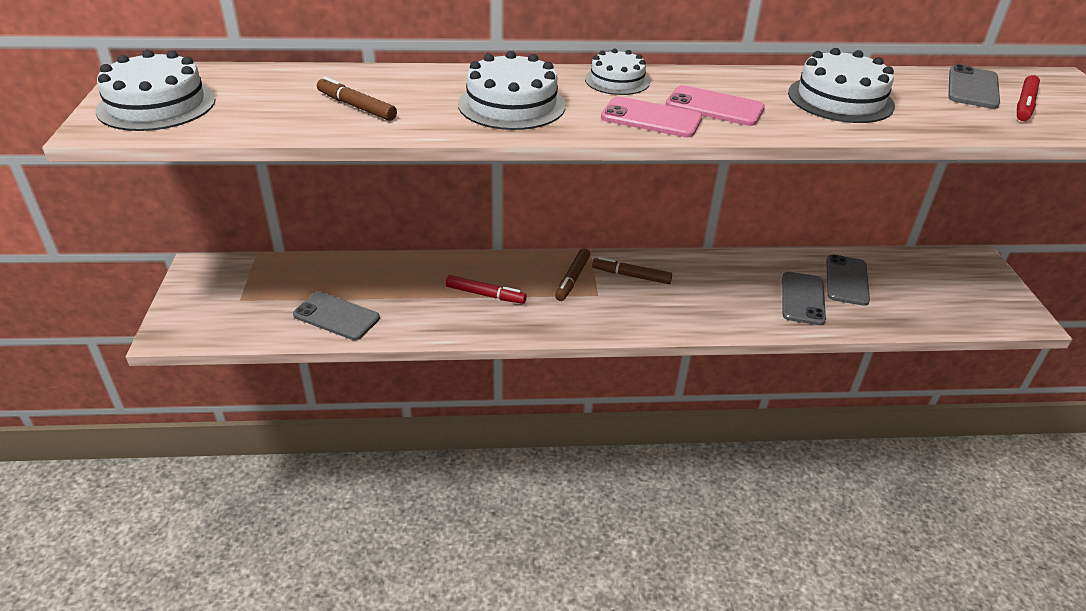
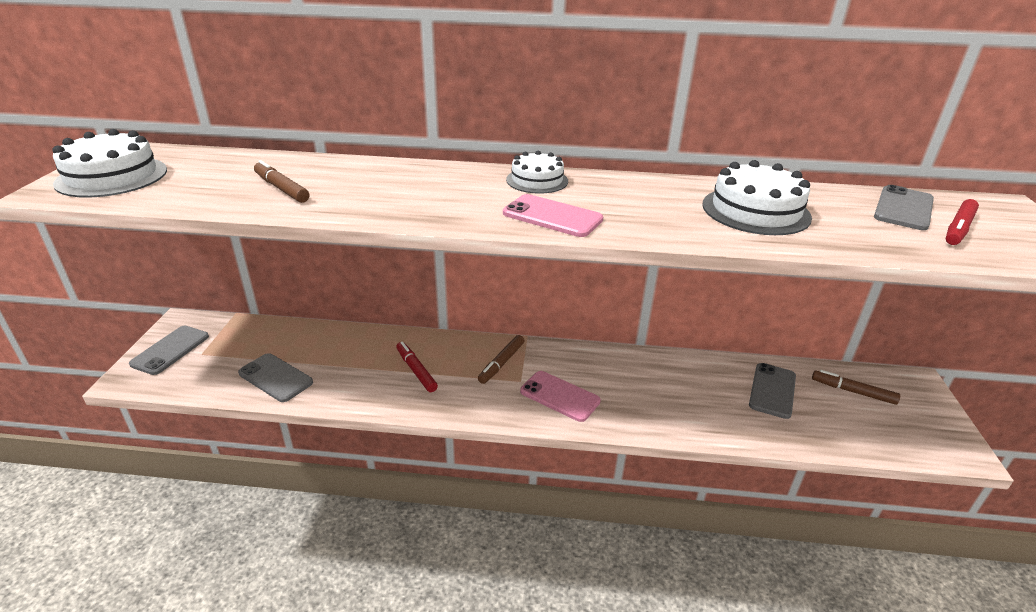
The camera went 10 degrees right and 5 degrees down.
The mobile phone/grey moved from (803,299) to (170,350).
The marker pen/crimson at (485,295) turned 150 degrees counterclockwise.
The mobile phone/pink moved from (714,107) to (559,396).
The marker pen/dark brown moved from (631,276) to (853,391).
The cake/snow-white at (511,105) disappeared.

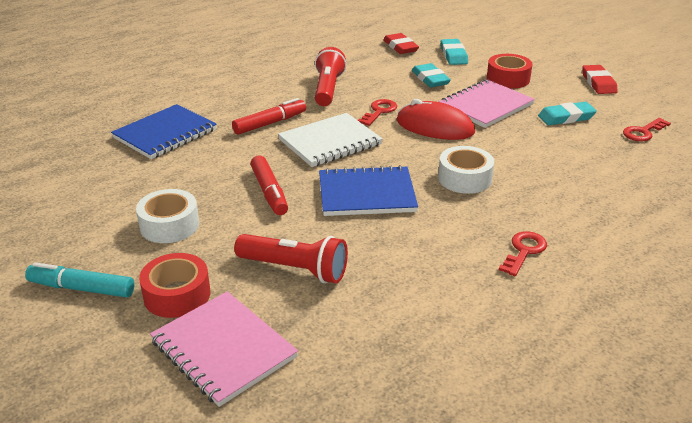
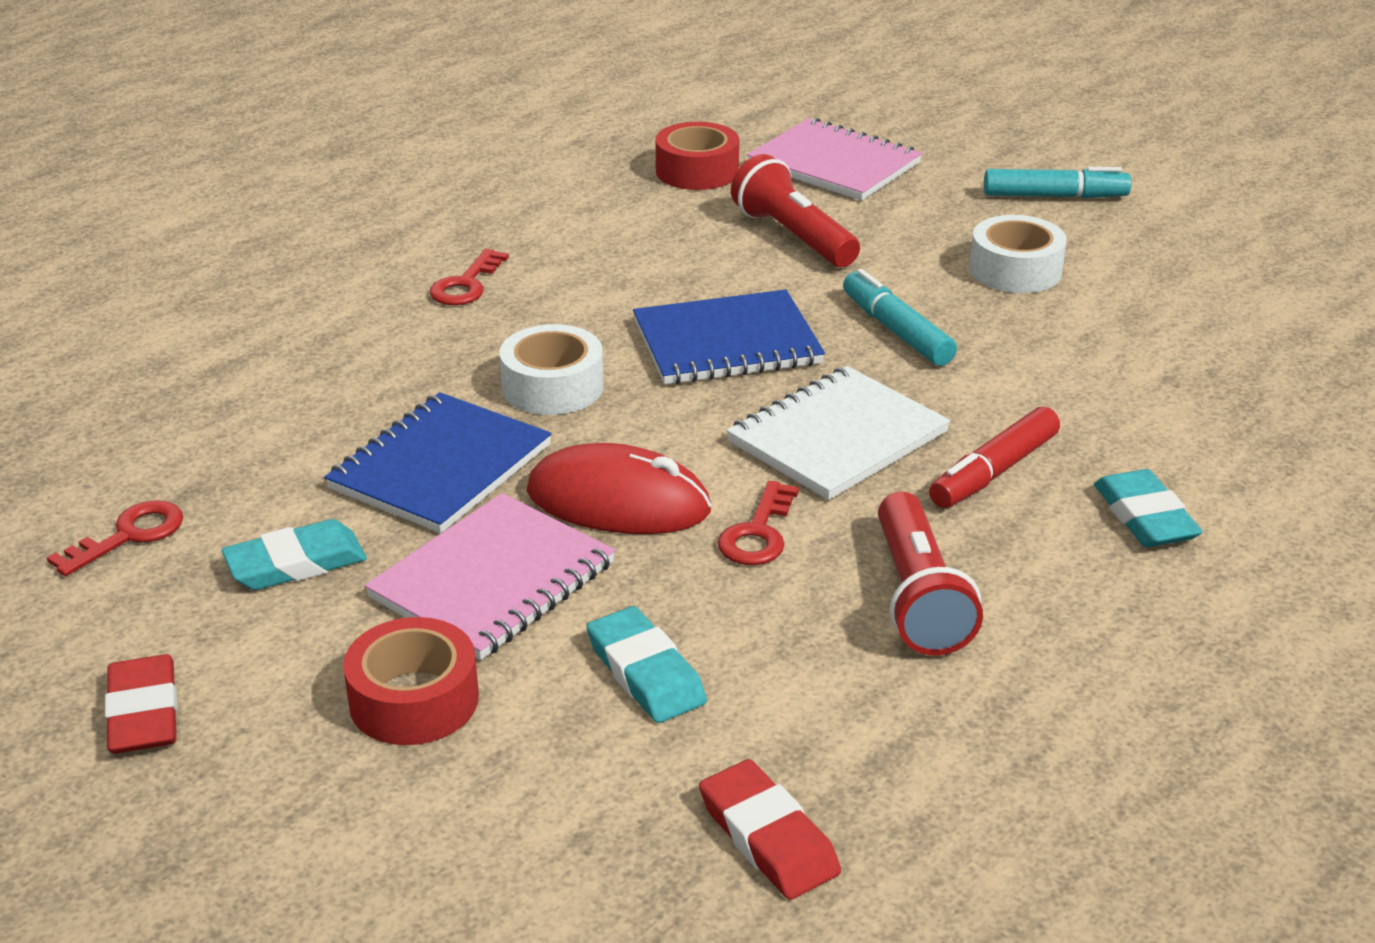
The camera went 170 degrees right and 0 degrees up.
The notepad/blue moved from (165,134) to (440,467).
The sticky tape/crimson moved from (177,295) to (697,171).
The flashlight/crimson at (295,269) turned 45 degrees clockwise.
The marker pen/crimson at (269,192) became the marker pen/aqua at (896,331).
The eraser/aqua moved from (453,55) to (1145,516).

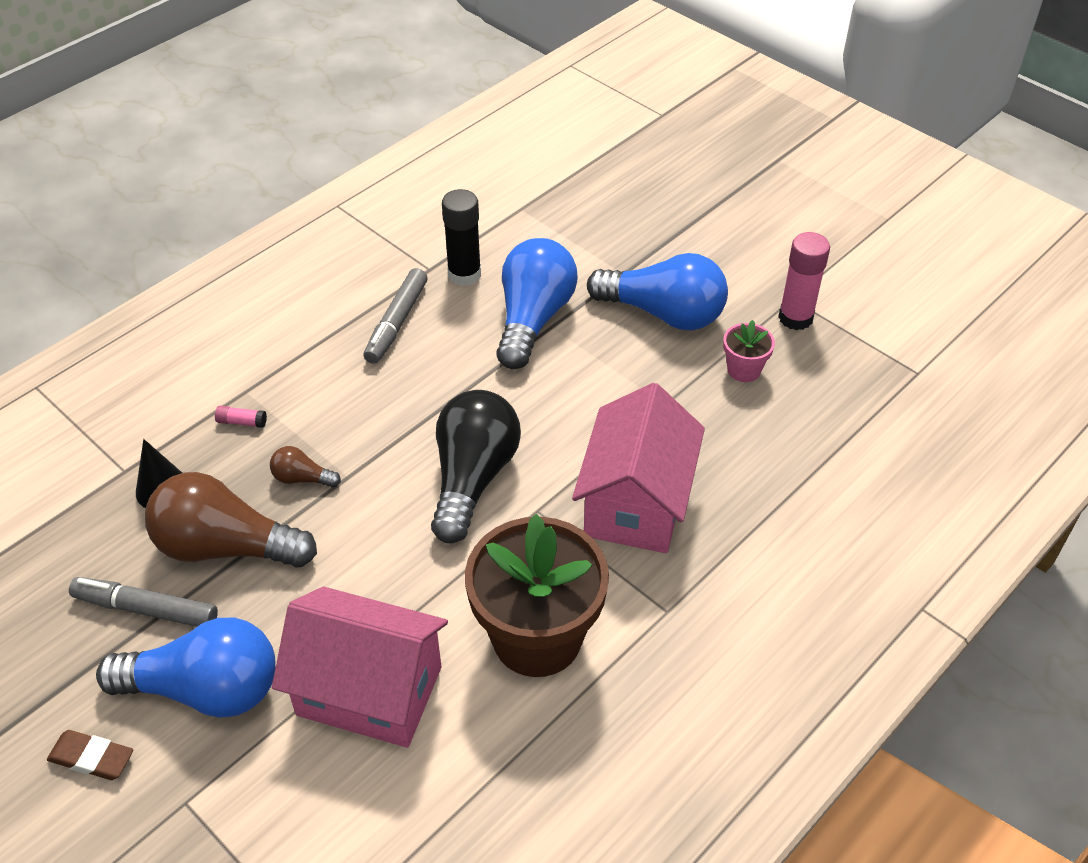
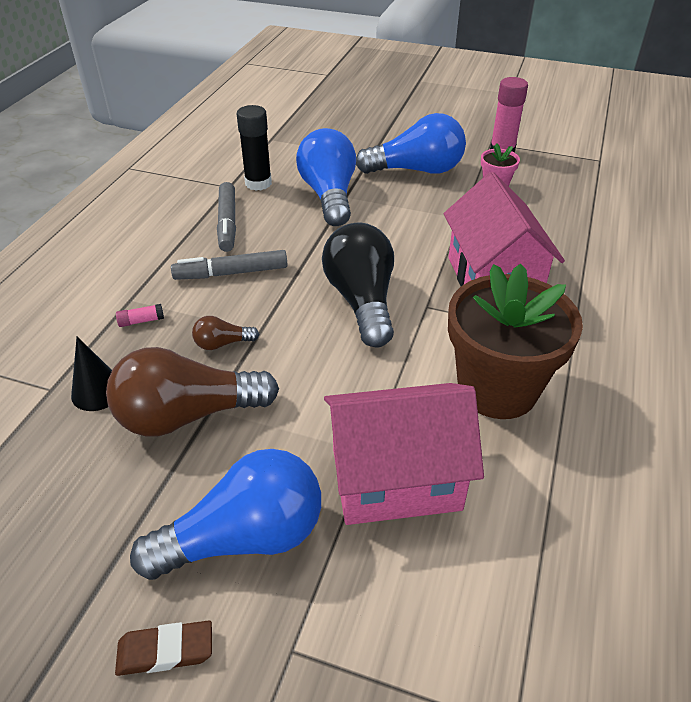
The camera went 25 degrees left and 5 degrees down.
The marker pen/grey moved from (146,609) to (231,273).

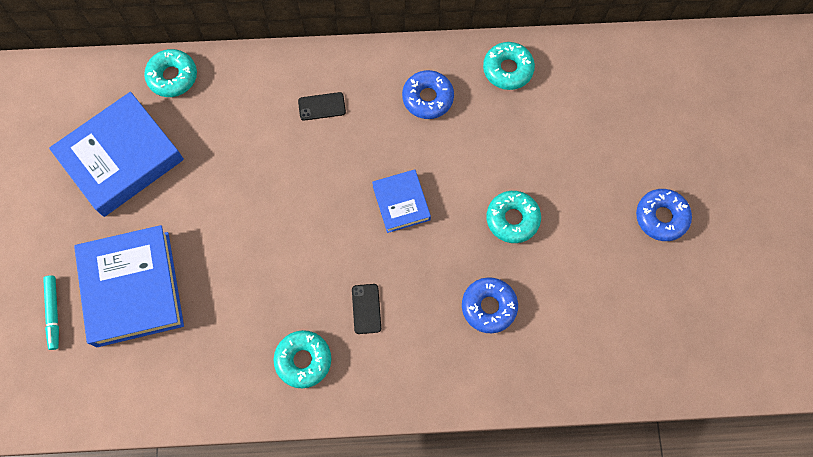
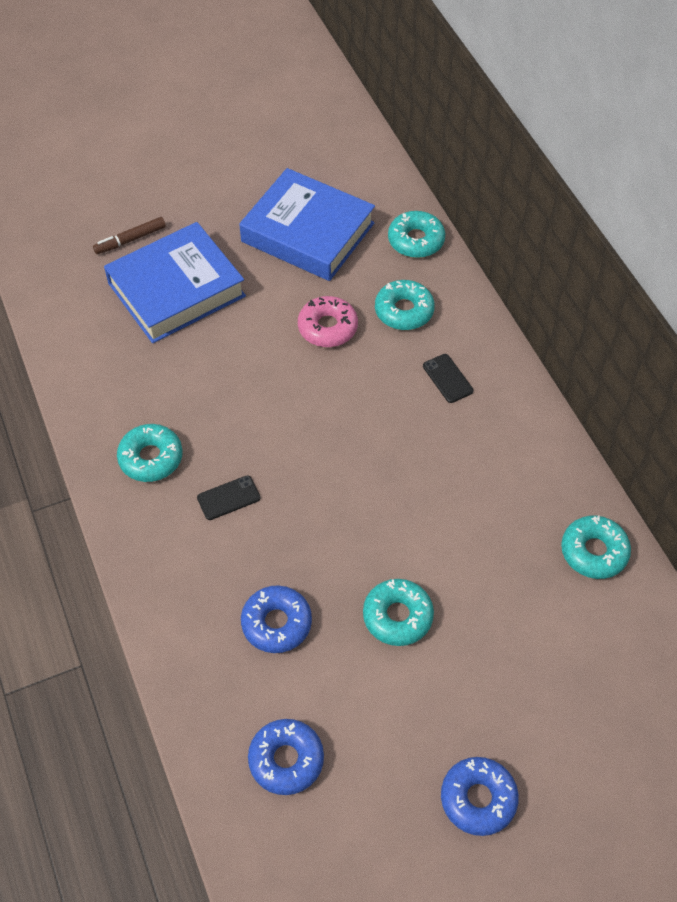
The camera went 70 degrees right and 15 degrees down.
The marker pen/aqua at (53,313) became the marker pen/dark brown at (130,240).
The doughnut/blue moved from (427,98) to (286,760).
The doughnut/pink at (327,327) appeared.
The doughnut/aqua at (404,311) appeared.
The hardcover/blue at (401,203) disappeared.

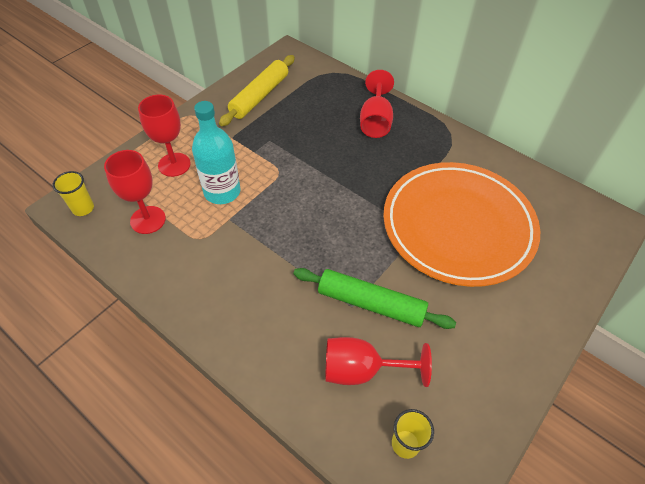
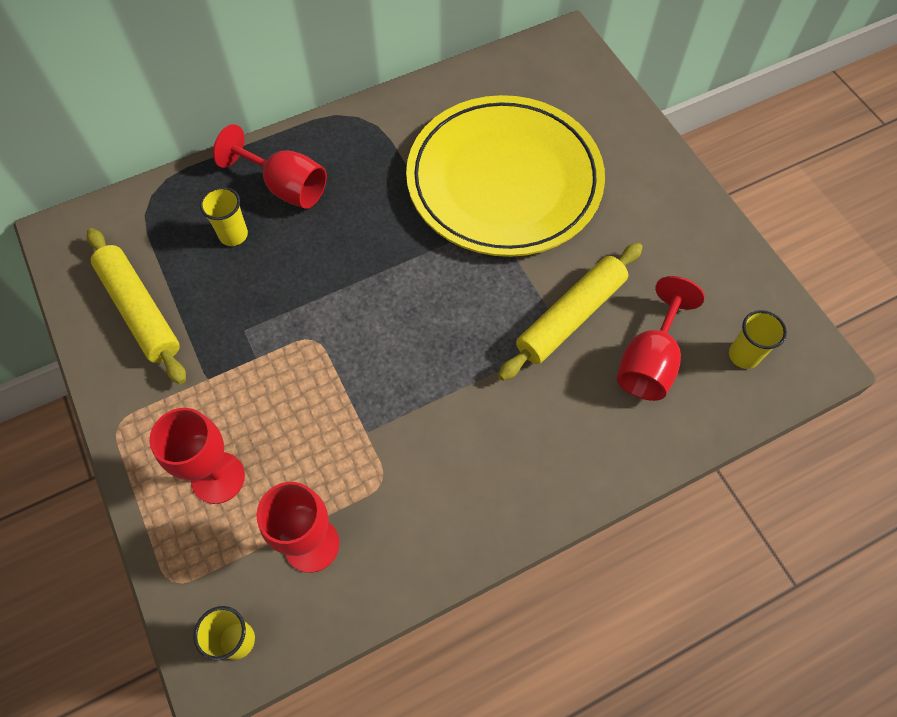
The camera went 65 degrees left and 10 degrees up.
The tumbler/yellow at (233,235) appeared.
The plate/orange-coloured at (458,226) became the plate/yellow at (504,181).
The rolling pin/green at (371,303) became the rolling pin/yellow at (570,316).
The drink bottle/aqua at (222,192) disappeared.

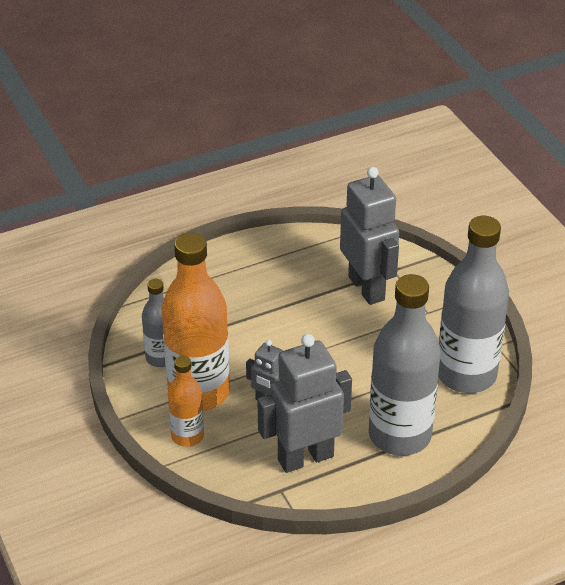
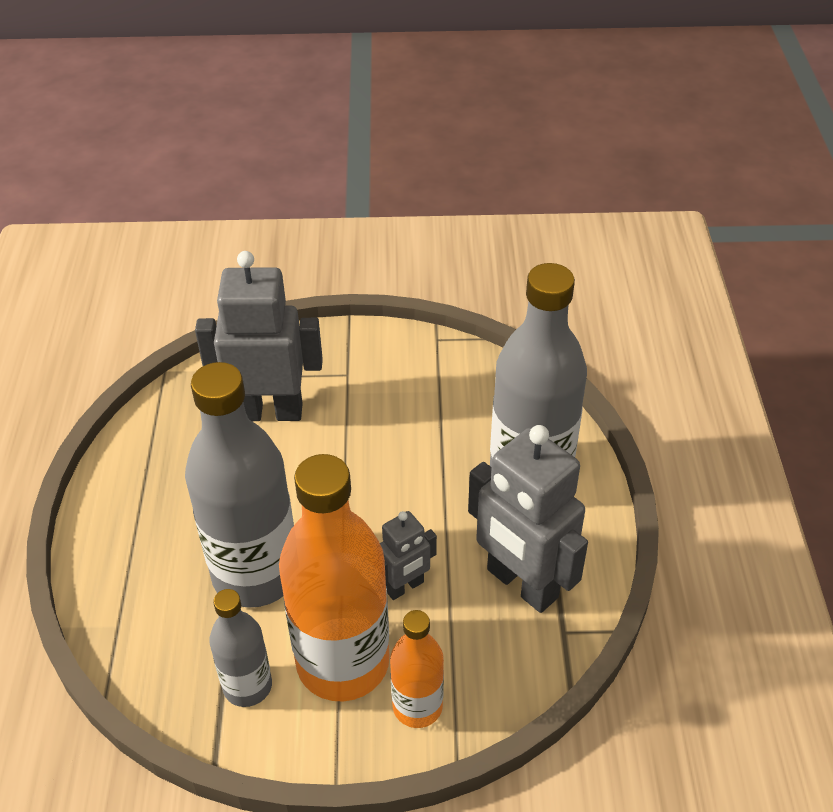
The camera went 65 degrees left and 5 degrees up.
The drink bottle/grey moved from (466,375) to (255,574).
The robot/grey at (305,457) turned 45 degrees counterclockwise.

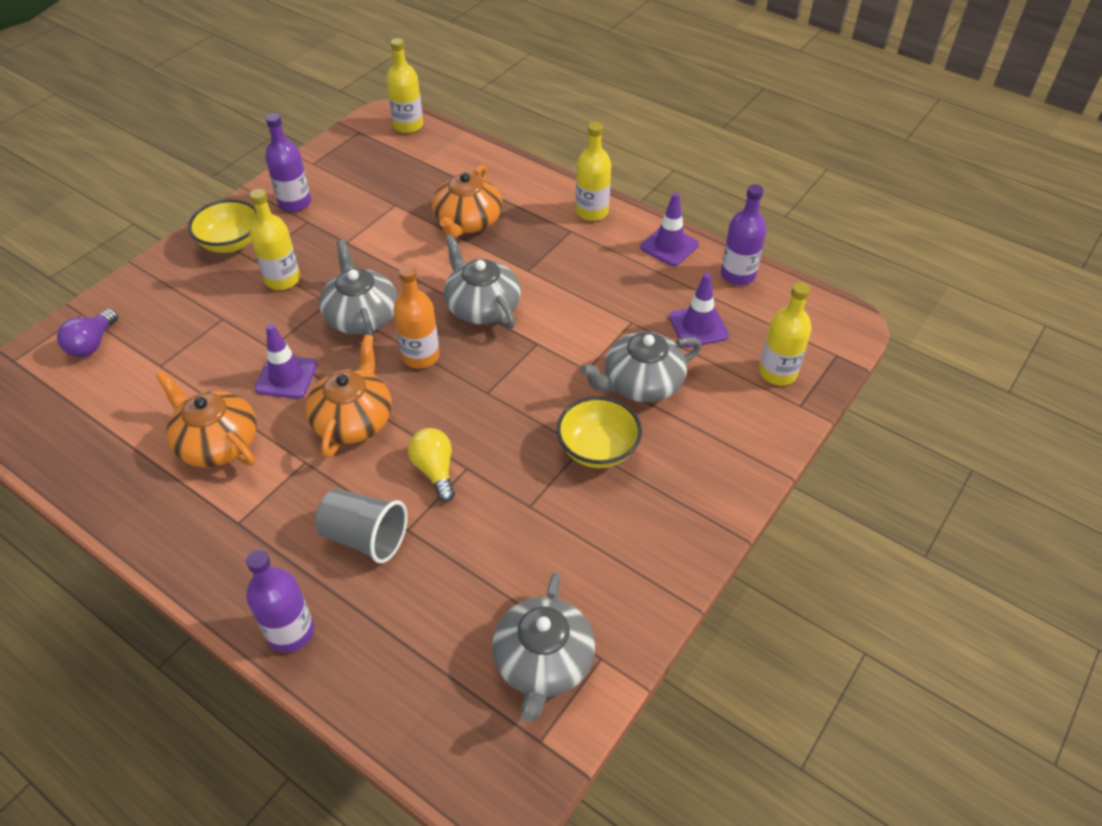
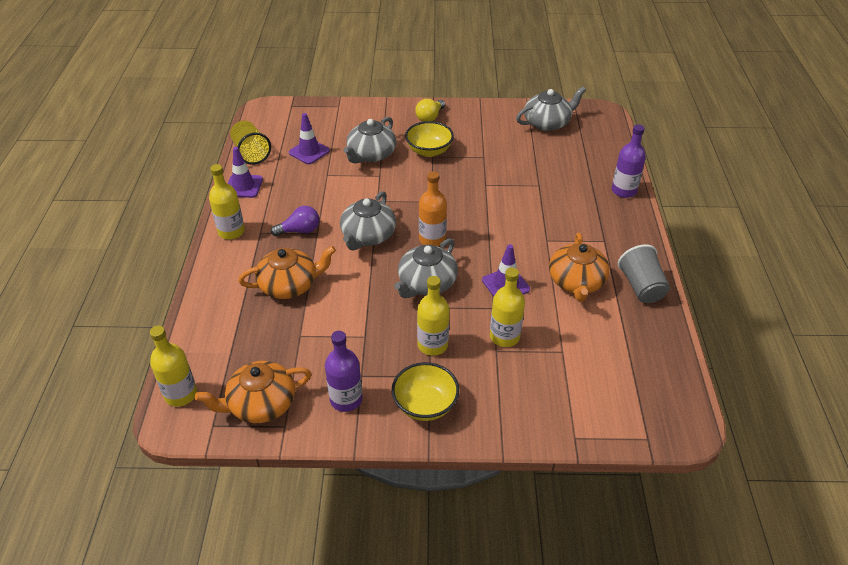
The camera went 125 degrees left and 5 degrees down.
The teapot/orange-coloured moved from (353,419) to (261,404).
The drink bottle/violet at (738,275) was replaced by the tumbler/yellow at (251,153).
The lightbulb/violet moved from (92,344) to (300,231).
The teapot/grey at (641,383) turned 90 degrees clockwise.
The lightbulb/yellow moved from (435,470) to (430,117).
The drink bottle/yellow moved from (777,373) to (504,336).
The tumbler/grey moved from (365,537) to (641,287).

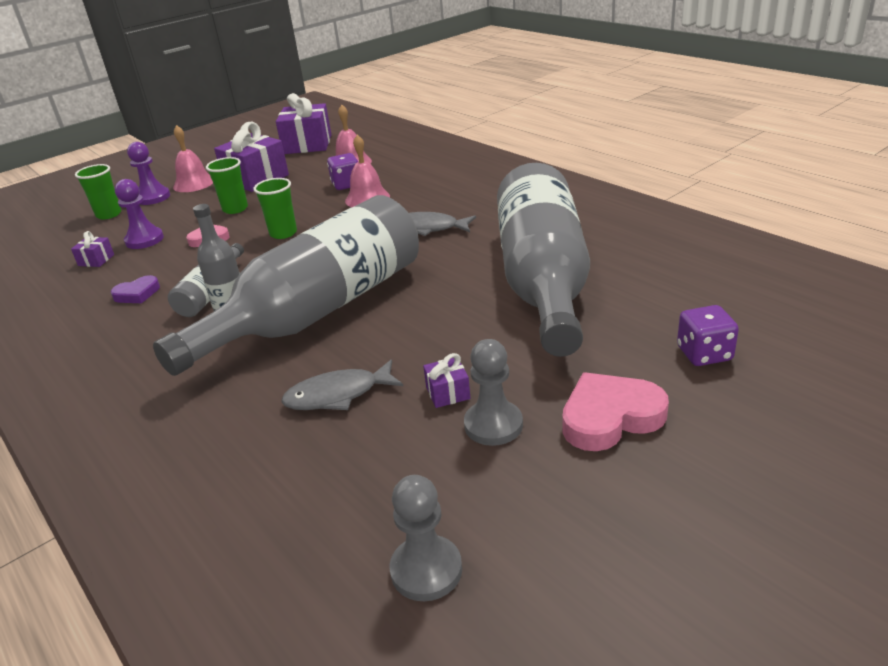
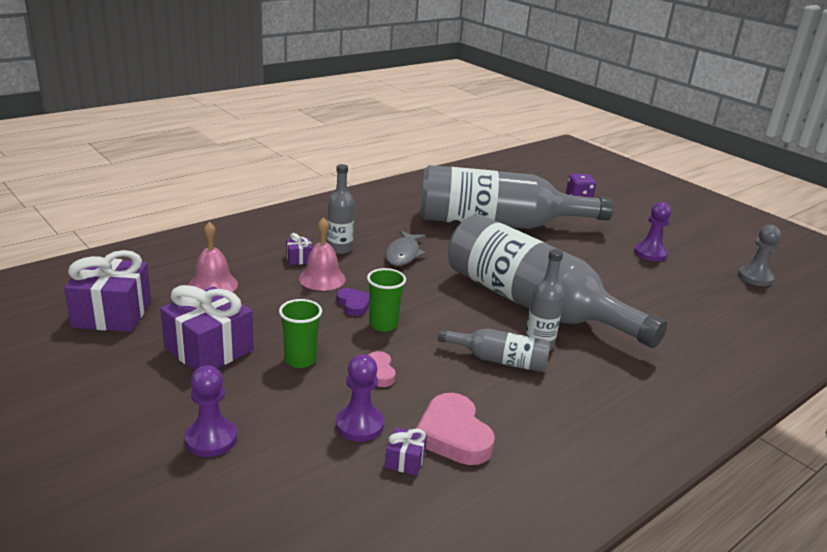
The camera went 95 degrees left and 5 degrees down.
The gift/violet moved from (448,393) to (299,258).
The drink bottle/grey at (339,249) appeared.
The heart/violet moved from (137,294) to (354,304).
The heart/pink moved from (610,417) to (453,435).
The game pawn/grey at (493,425) became the game pawn/violet at (650,253).
The tumbler/green at (109,214) disappeared.
The school bell/pink at (194,183) disappeared.
The toy fish/grey at (338,395) disappeared.
The game die/violet at (346,185) disappeared.

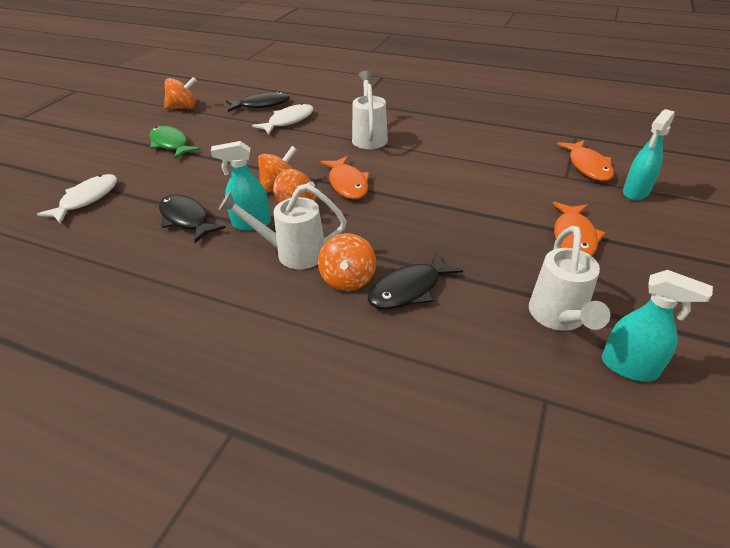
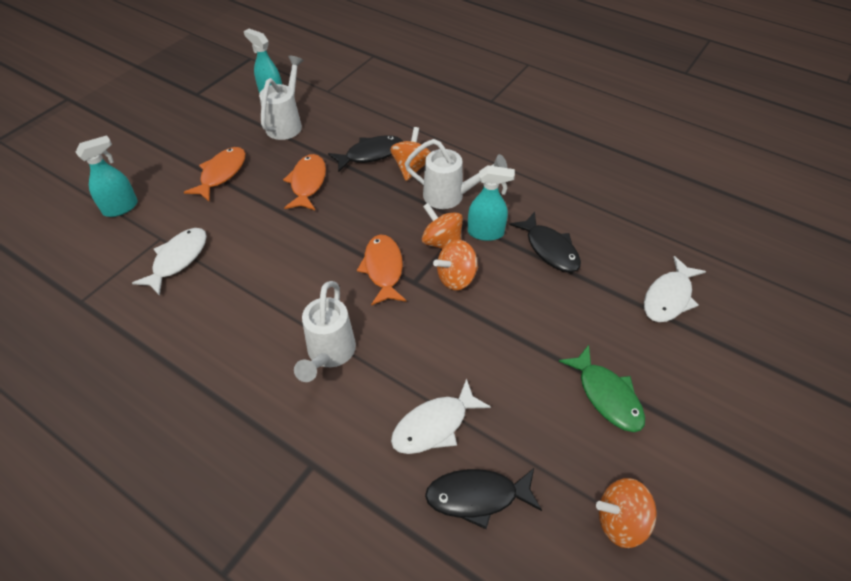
The camera went 170 degrees left and 10 degrees up.
The toy fish/snow-white at (178,259) appeared.
The toy fish/orange-coloured moved from (588,166) to (307,183).

